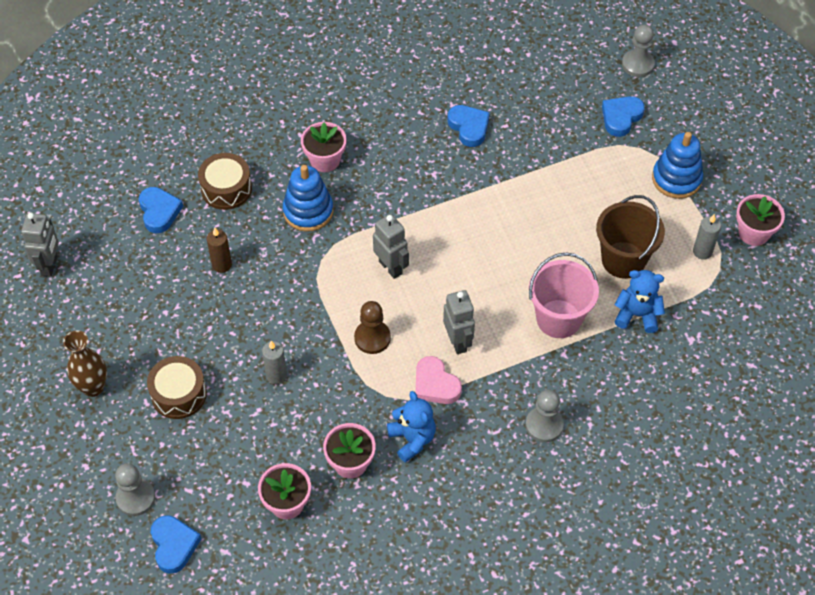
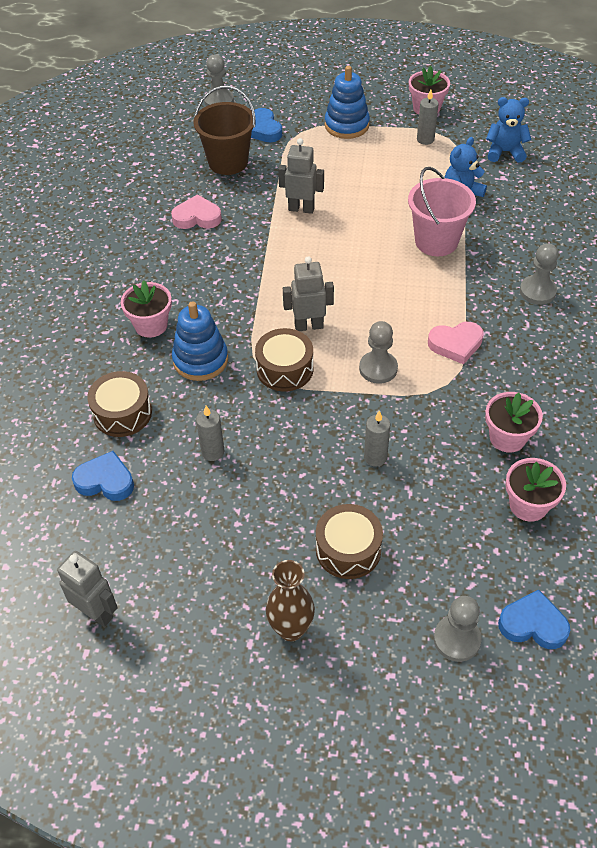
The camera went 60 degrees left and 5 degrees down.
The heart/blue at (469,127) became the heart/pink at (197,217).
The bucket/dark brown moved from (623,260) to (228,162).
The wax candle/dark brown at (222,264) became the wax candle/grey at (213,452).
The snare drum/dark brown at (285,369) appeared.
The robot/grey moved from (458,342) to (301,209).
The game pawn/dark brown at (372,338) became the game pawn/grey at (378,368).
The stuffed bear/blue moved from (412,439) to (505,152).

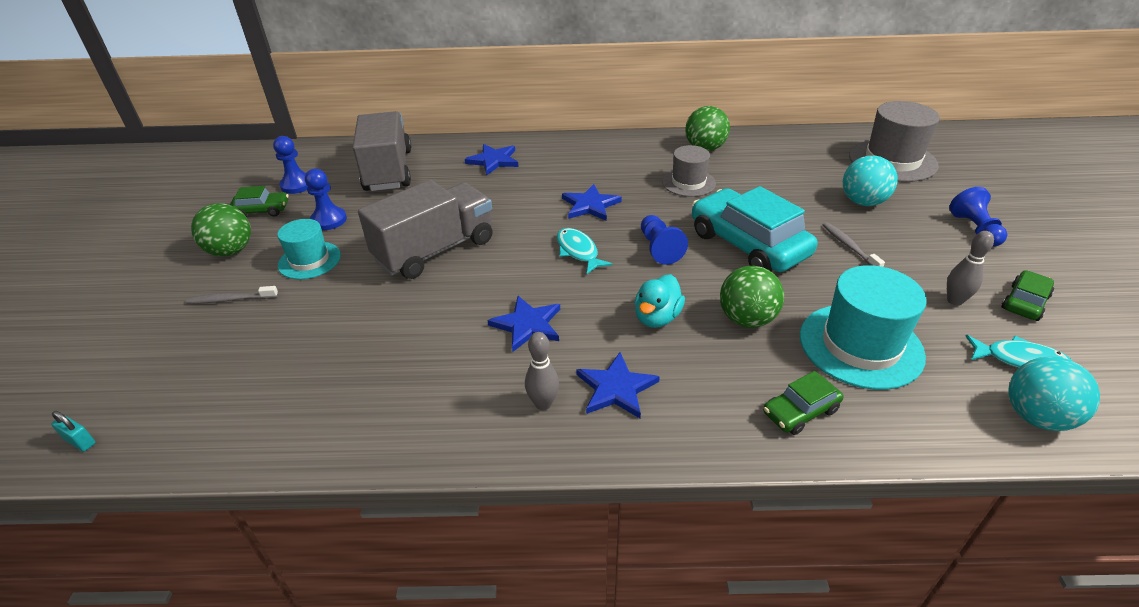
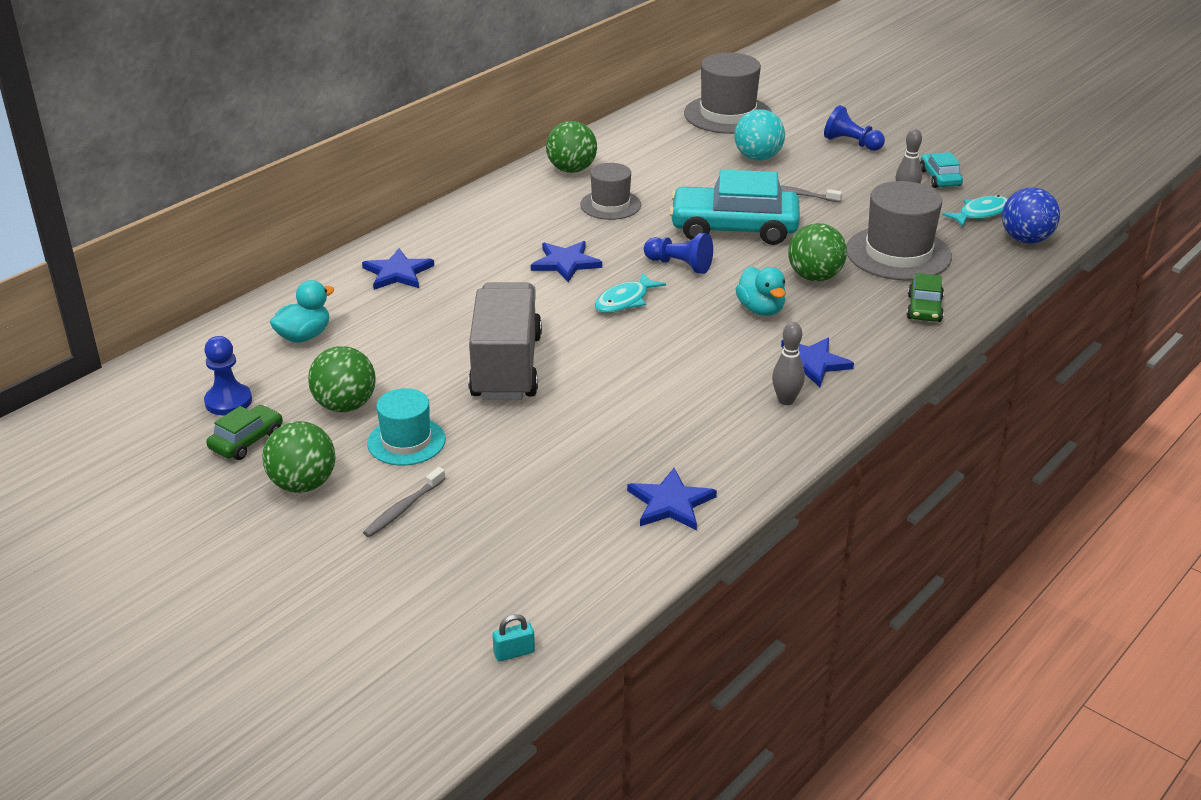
The camera went 50 degrees left and 5 degrees down.
The toy truck/grey at (388,170) was replaced by the rubber duck/aqua at (304,336).
The game pawn/blue at (329,220) was replaced by the ball/green at (345,406).
The toy fish/aqua at (578,251) turned 60 degrees counterclockwise.
The star/blue moved from (527,325) to (670,503).
The top hat/aqua at (860,345) became the top hat/grey at (898,253).
The toy car/green at (1024,302) became the toy car/aqua at (939,178).
The ball/aqua at (1036,417) became the ball/blue at (1025,239).

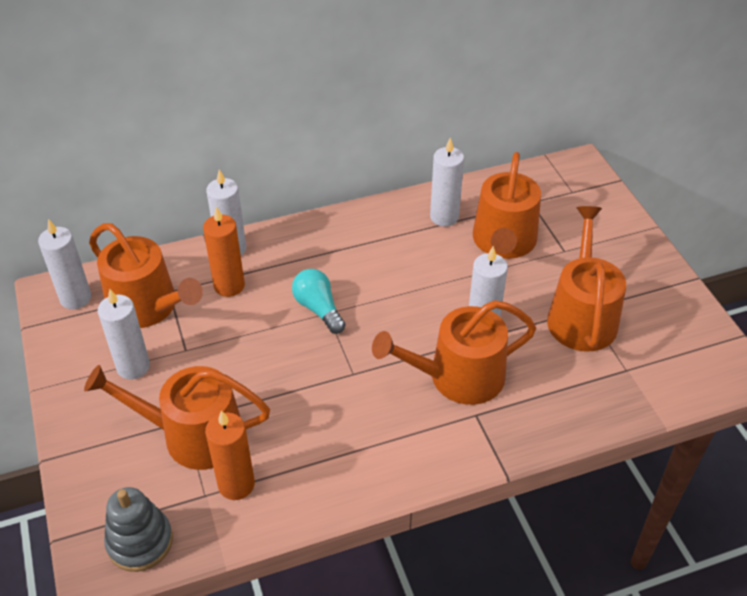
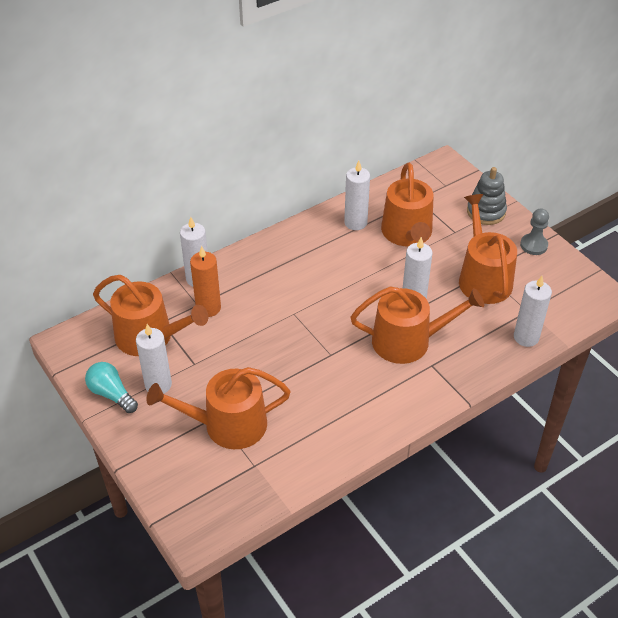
The camera went 15 degrees left and 0 degrees up.
The lightbulb/aqua moved from (318,308) to (111,394).
The watering can/orange-coloured at (457,377) turned 150 degrees counterclockwise.
The ring stacker/grey moved from (140,542) to (486,212).
The wax candle/snow-white moved from (75,298) to (526,337).
The game pawn/grey at (533,245) appeared.
The wax candle/orange-coloured at (236,484) disappeared.

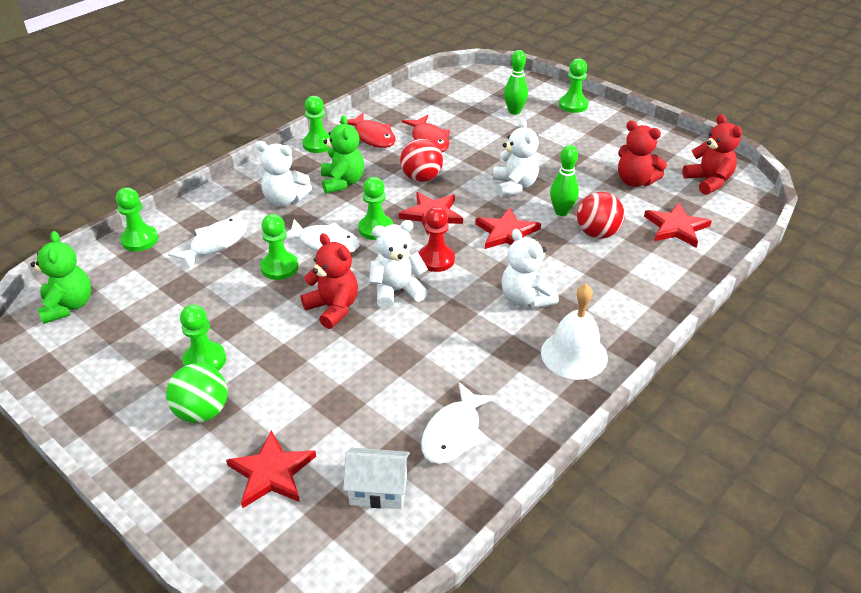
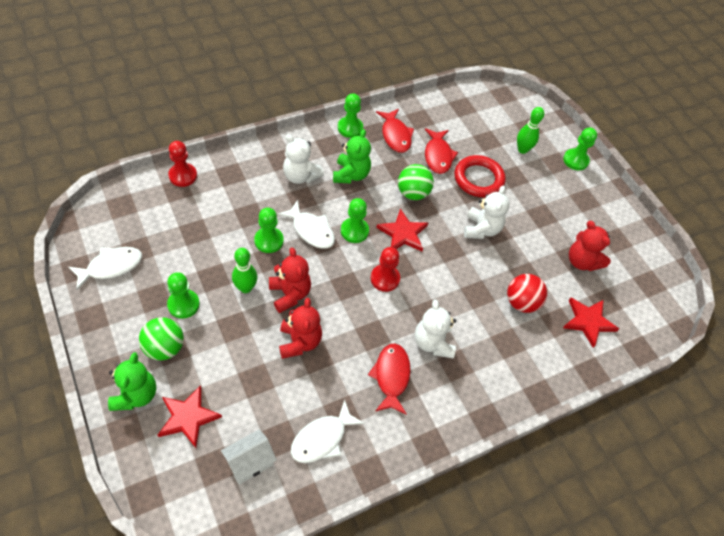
The camera went 15 degrees right and 15 degrees up.
The toy fish/snow-white moved from (215,244) to (111,267).
The stuffed bear/green moved from (68,306) to (135,395).
The game pawn/green at (140,240) became the game pawn/crimson at (183,176).
The house/snow-white at (378,490) turned 60 degrees counterclockwise.
The skittle/green moved from (561,212) to (245,288).
The stuffed bear/crimson moved from (708,181) to (299,342).
The toy fish/crimson at (391,376) appeared.
The ball/crimson at (421,178) became the ball/green at (413,193).
The torus/crimson at (478,179) appeared.
The stuffed bear/snow-white at (397,291) disappeared.
The star/crimson at (507,233) disappeared.
The school bell/snow-white at (574,354) disappeared.

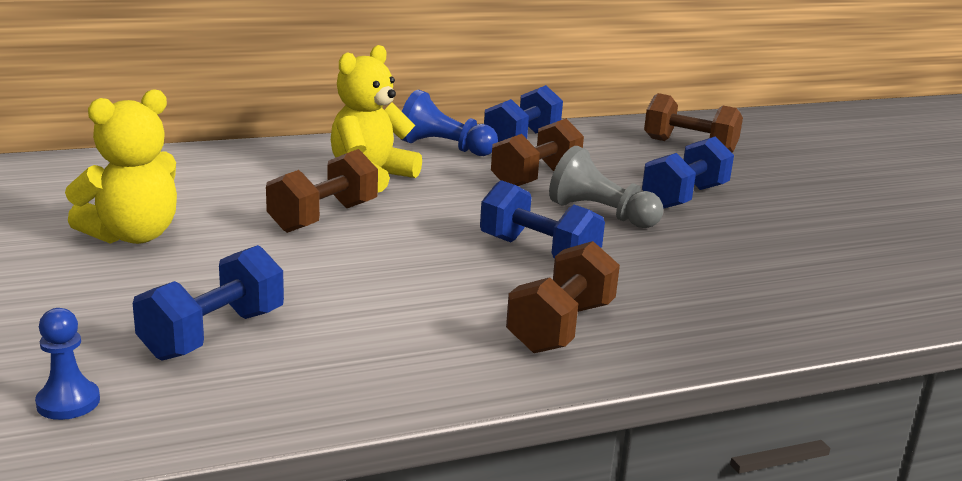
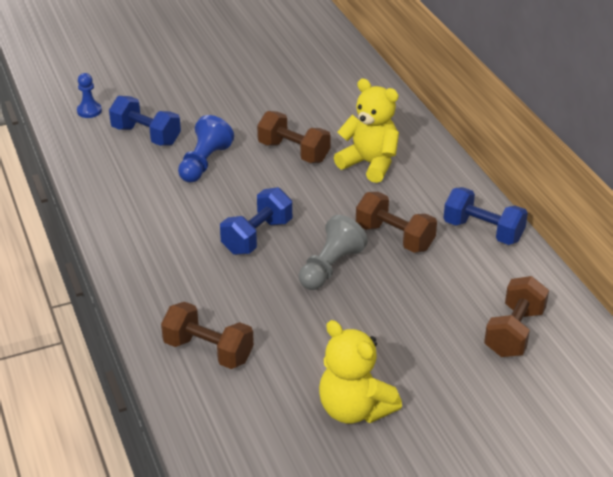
The camera went 90 degrees right and 15 degrees up.
The hand weight/dark brown moved from (561,327) to (208,351).
The game pawn/blue moved from (444,148) to (204,163).
The stuffed bear/yellow moved from (133,236) to (354,409).
The hand weight/blue at (684,197) disappeared.

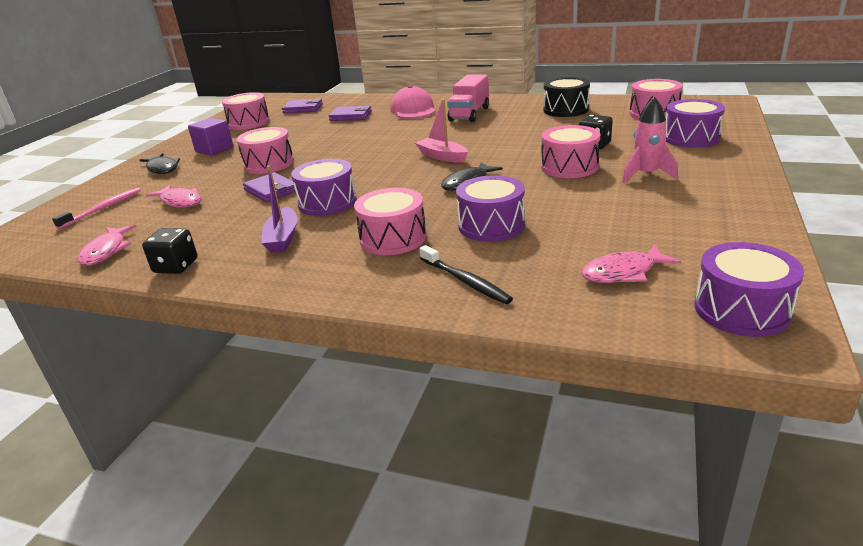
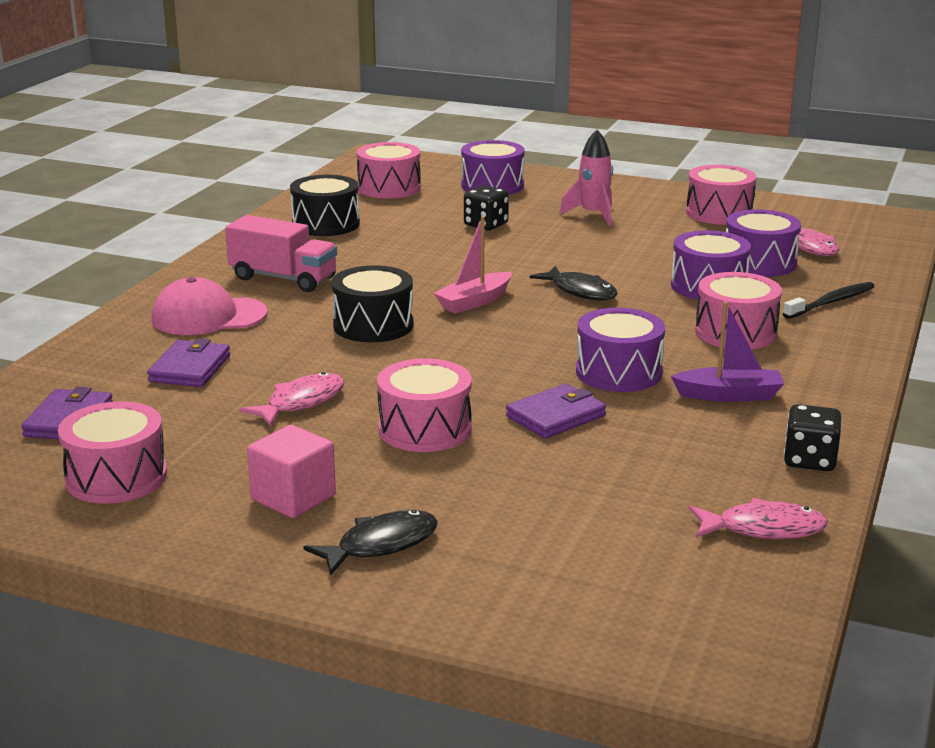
The camera went 90 degrees left and 5 degrees down.
The toy fish/pink moved from (180,201) to (301,402).
The block/violet at (214,149) became the block/pink at (293,497).
The snare drum/jet-black at (373,325) appeared.
The snare drum/pink moved from (569,167) to (719,213).
The snare drum/violet moved from (741,310) to (759,263).
The tooth brush/pink at (103,208) disappeared.

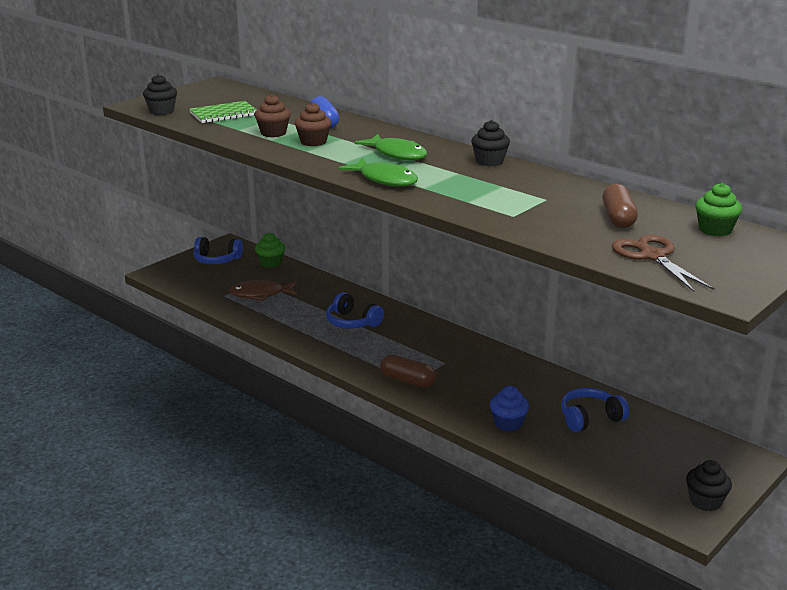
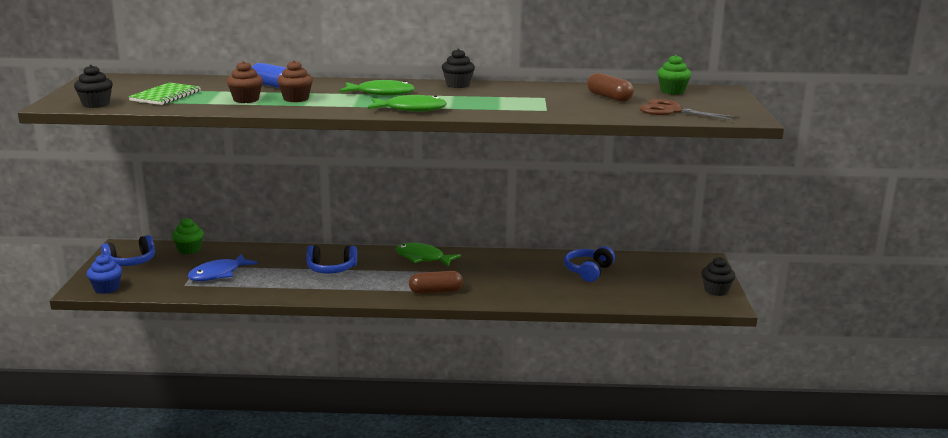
The camera went 40 degrees left and 5 degrees down.
The fairy cake/blue moved from (508,423) to (106,288).
The toy fish/dark brown at (260,294) became the toy fish/blue at (218,274).
The toy fish/green at (422,258) appeared.

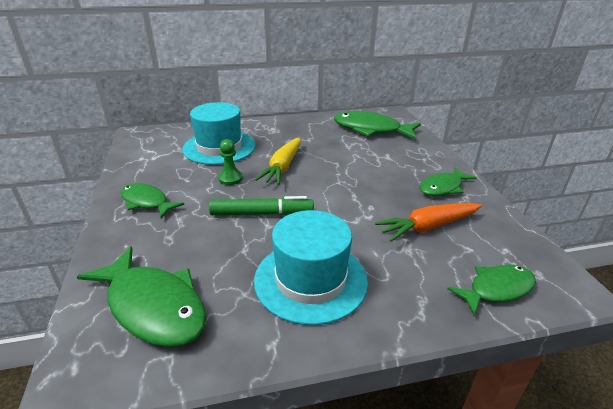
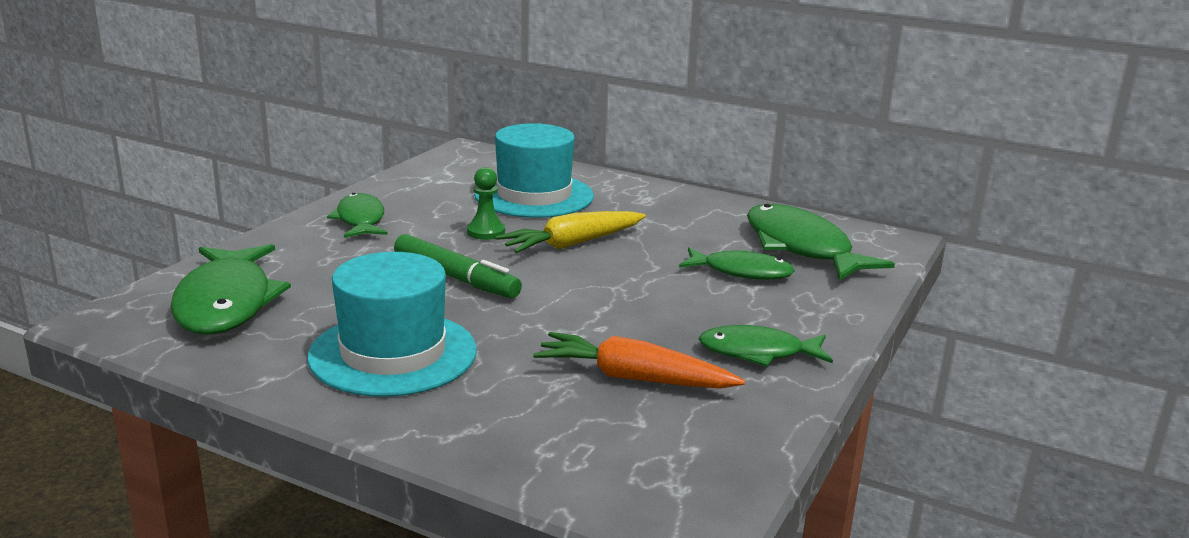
The camera went 40 degrees right and 10 degrees down.
The toy fish/green moved from (497,289) to (742,272).

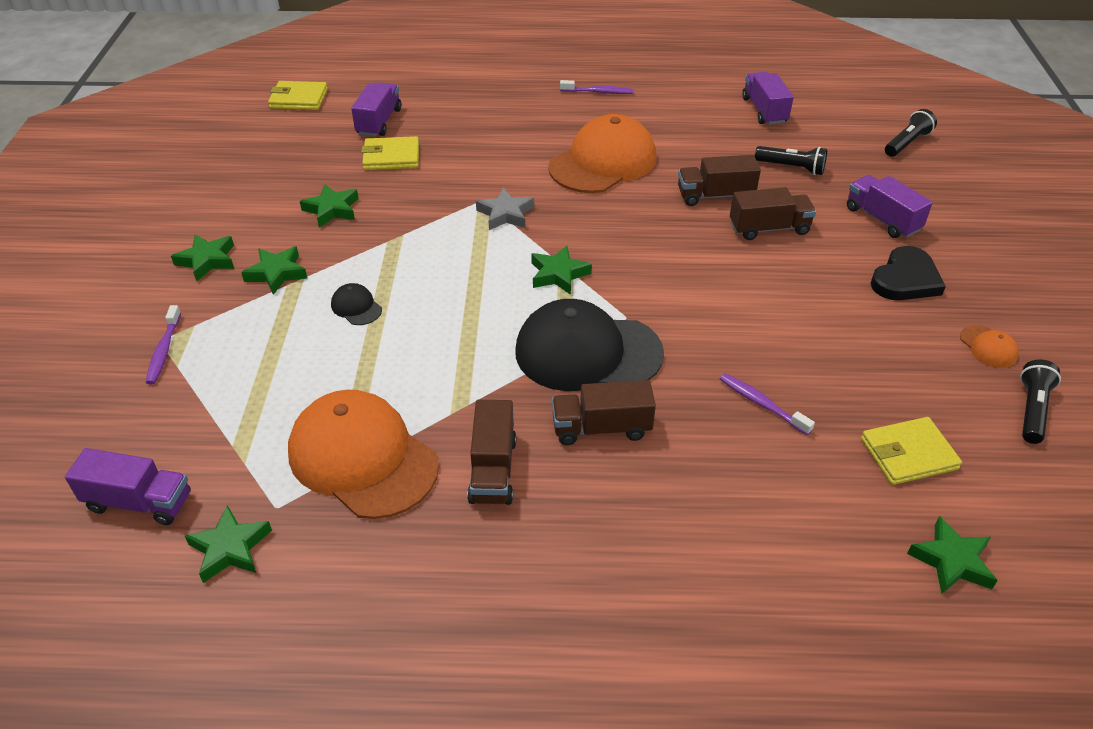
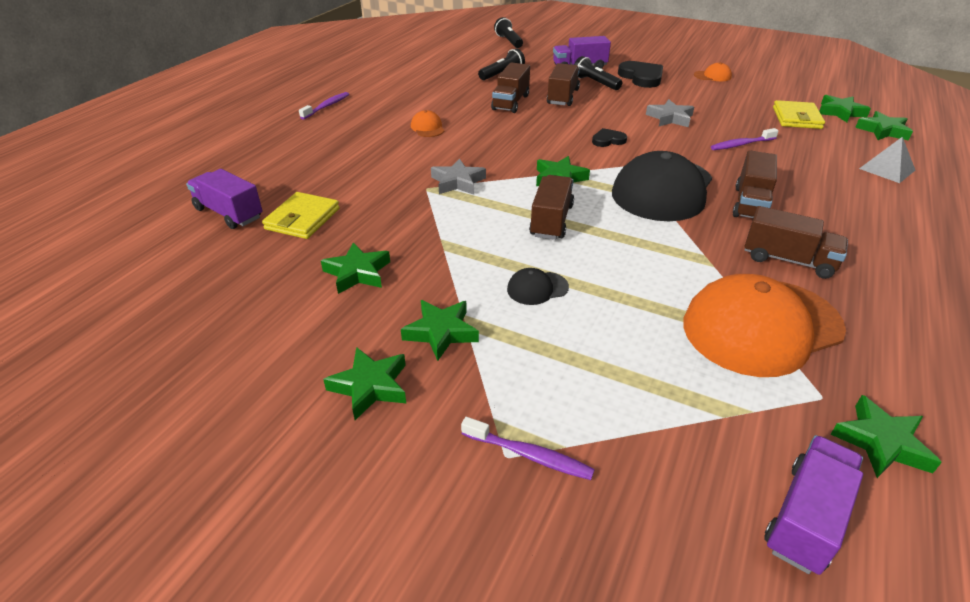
The camera went 65 degrees left and 5 degrees down.
The peaked cap/orange-coloured at (603,162) changed to 0.41 times the size.
The toy truck/dark brown at (551,221) appeared.
The flashlight/jet-black moved from (1032,410) to (595,83).
The heart/jet-black at (608,140) appeared.
The star/grey at (670,118) appeared.
The star/green at (840,112) appeared.
The solid pyramid/grey at (887,169) appeared.
The wallet/yellow at (299,99) disappeared.
The toy truck/violet at (764,110) disappeared.

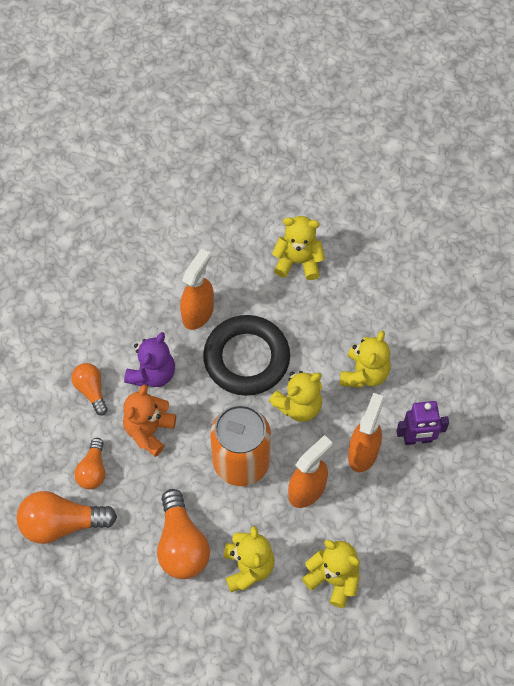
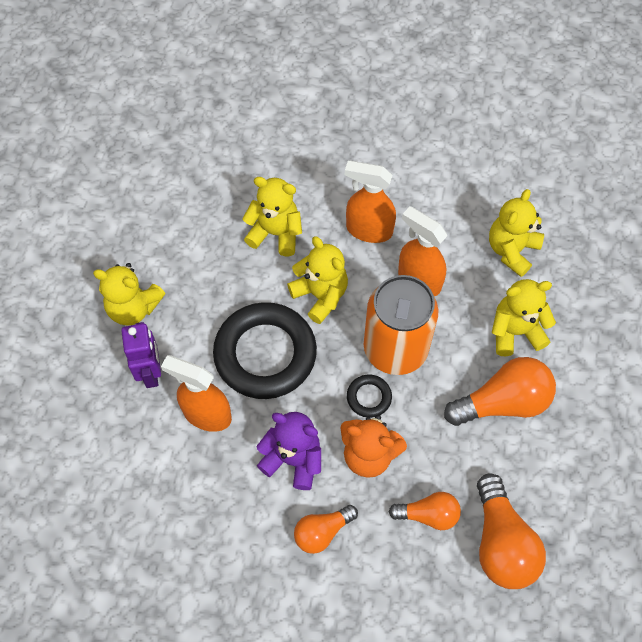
The camera went 95 degrees left and 0 degrees up.
The stuffed bear/yellow at (298,261) turned 75 degrees counterclockwise.
The robot/violet moved from (417,439) to (151,372).
The torus/jet-black at (369,397) appeared.

